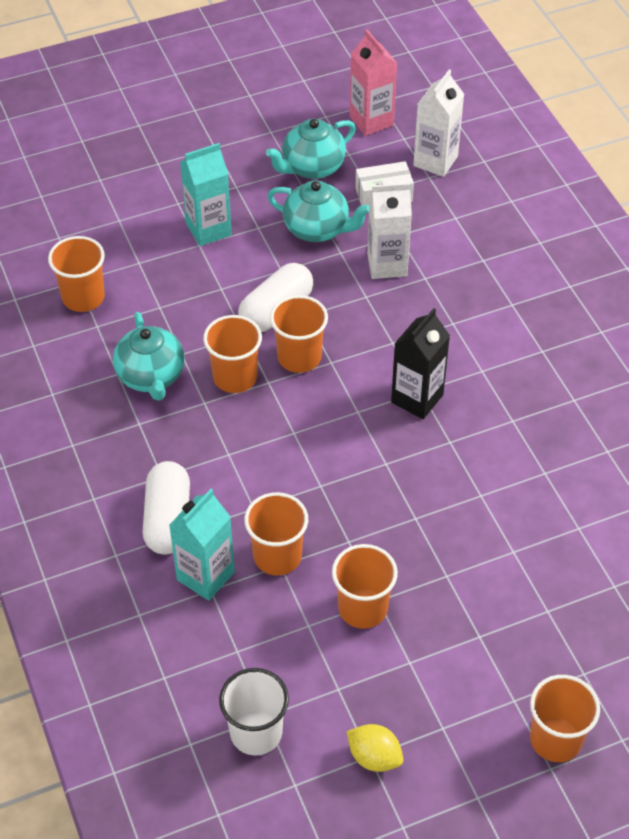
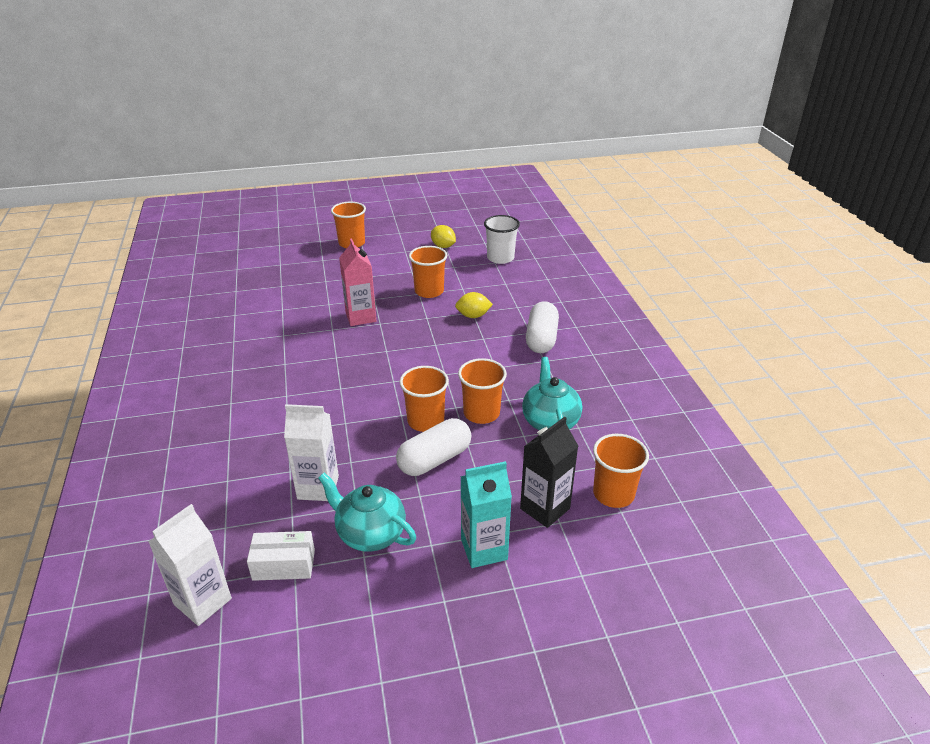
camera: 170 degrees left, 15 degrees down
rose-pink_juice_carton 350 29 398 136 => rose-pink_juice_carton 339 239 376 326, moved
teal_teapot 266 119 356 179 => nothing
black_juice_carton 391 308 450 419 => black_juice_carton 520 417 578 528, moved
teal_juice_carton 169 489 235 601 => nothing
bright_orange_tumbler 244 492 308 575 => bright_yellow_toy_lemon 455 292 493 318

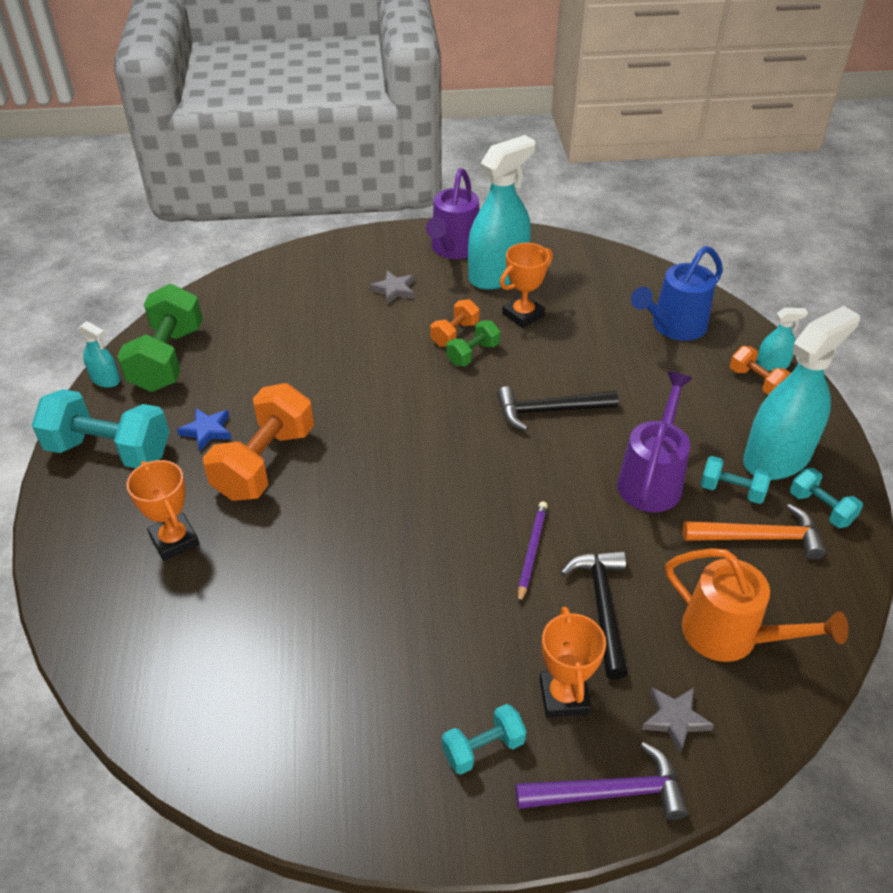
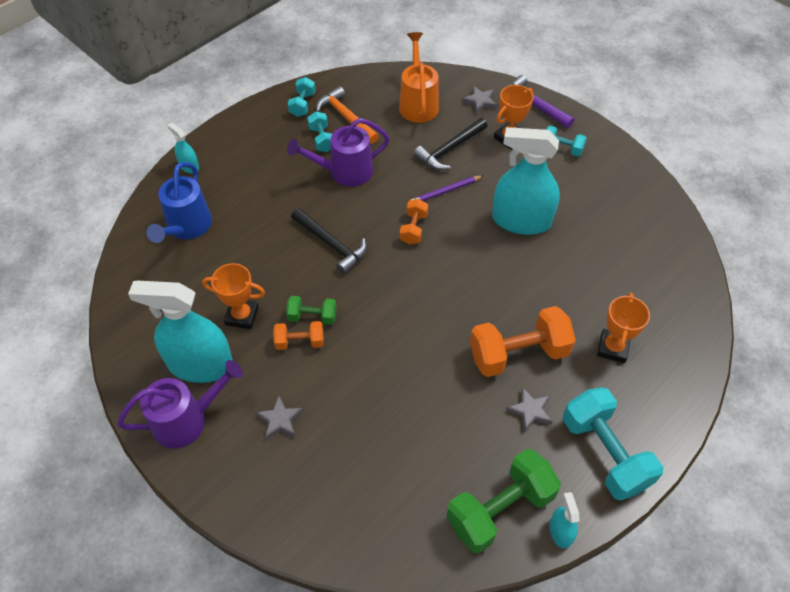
camera: 130 degrees left, 10 degrees up
royal_blue_watering_pot 631 246 723 341 => royal_blue_watering_pot 146 162 212 243, 90 degrees clockwise
teal_spray_bottle 743 306 860 480 => teal_spray_bottle 492 127 560 235, moved
bright_orange_hand_weight 730 346 791 395 => bright_orange_hand_weight 400 199 428 245, moved
royal_blue_star_shape 177 408 231 451 => ash-grey_star_shape 506 387 552 433

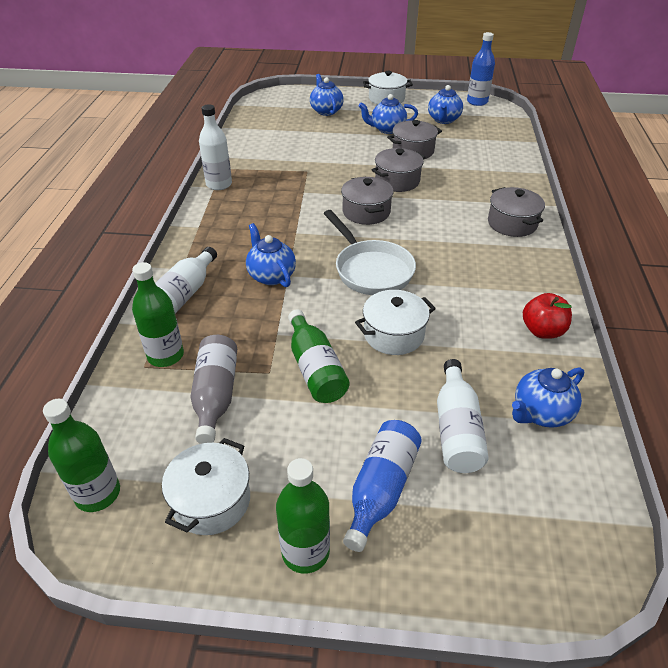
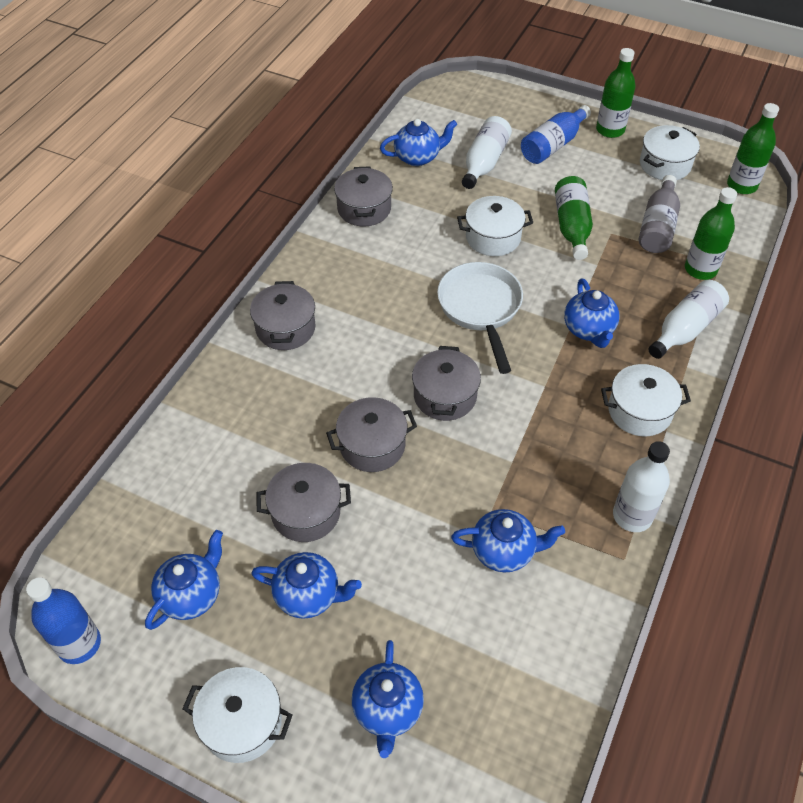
camera: 160 degrees left, 10 degrees up
crimson_apple_fruit 523 293 572 339 => ash-grey_cooking_pot 334 166 393 226
nothing => white_cooking_pot 601 364 691 437
nothing => royal_blue_teapot 451 509 565 572

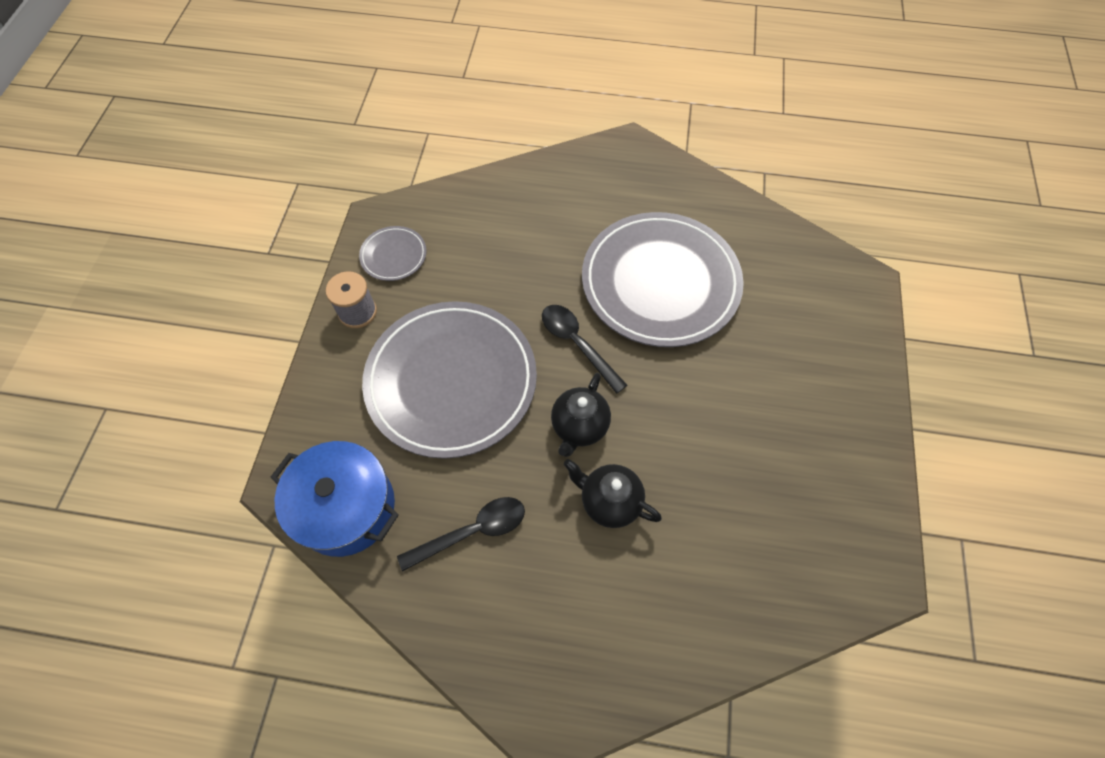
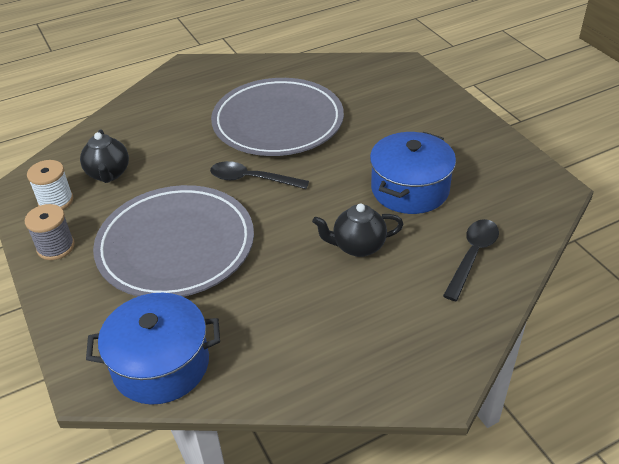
camera: 35 degrees left, 20 degrees down
ash-grey_flat_dish 359 226 426 281 => white_bobbin 27 160 74 210
black_teapot 551 373 611 457 => black_teapot 80 129 129 183, moved
black_teaspoon 397 497 525 571 => black_teaspoon 443 219 499 301, moved
nothing => royal_blue_cooking_pot 370 132 456 214

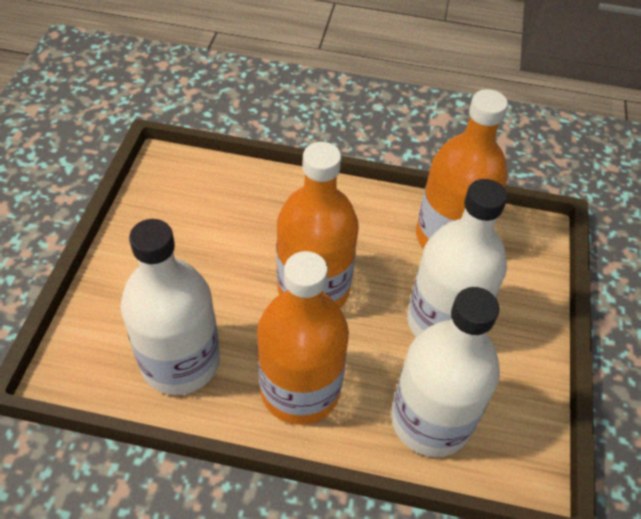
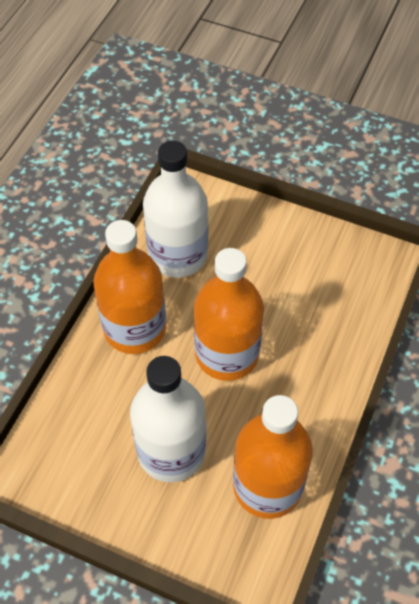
camera: 105 degrees right, 5 degrees up
white_drink_bottle 391 287 500 457 => nothing

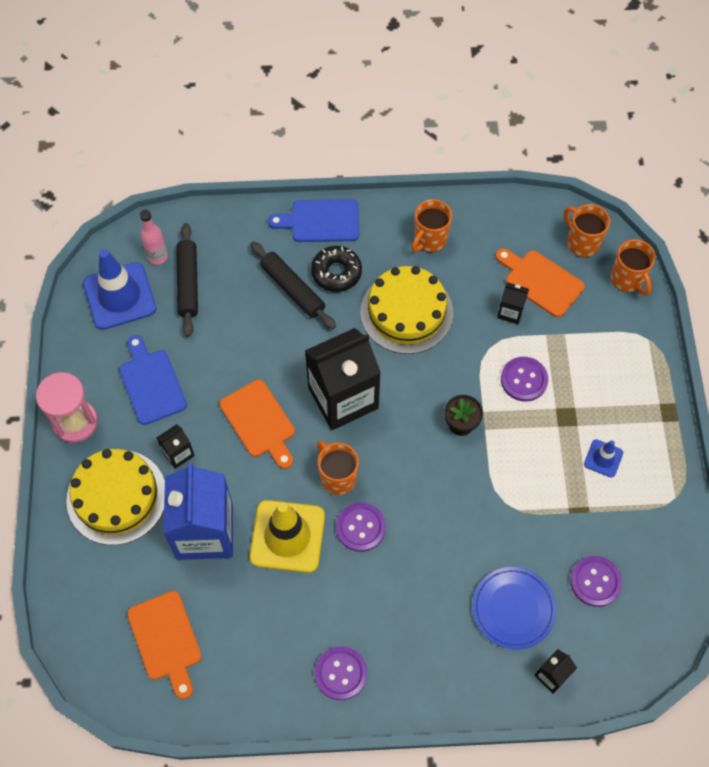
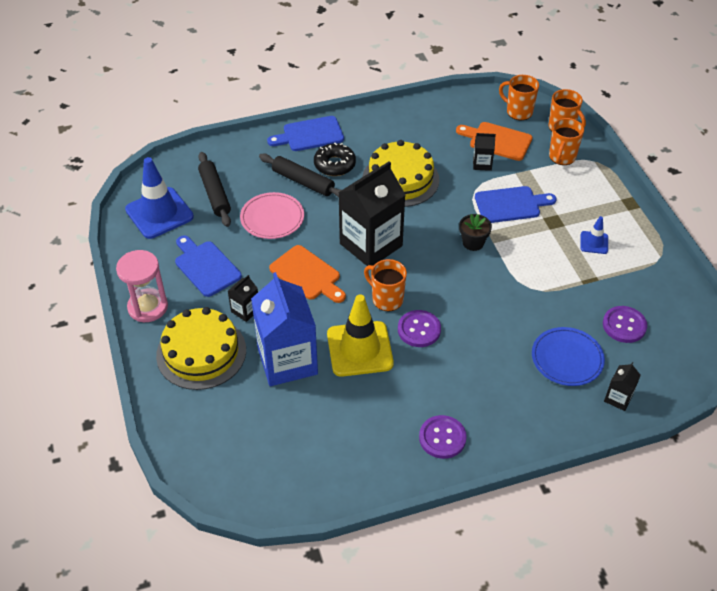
camera: 15 degrees left, 15 degrees down
bright_orange_tea_mug 411 199 452 252 => bright_orange_tea_mug 549 118 584 165, moved
rose-pink_drink_bottle 140 210 168 265 => nothing
purple_button 501 357 548 402 => royal_blue_bread_board 475 186 557 223
bright_orange_bread_board 127 591 202 699 => nothing
nothing => rose-pink_flat_dish 240 192 304 239

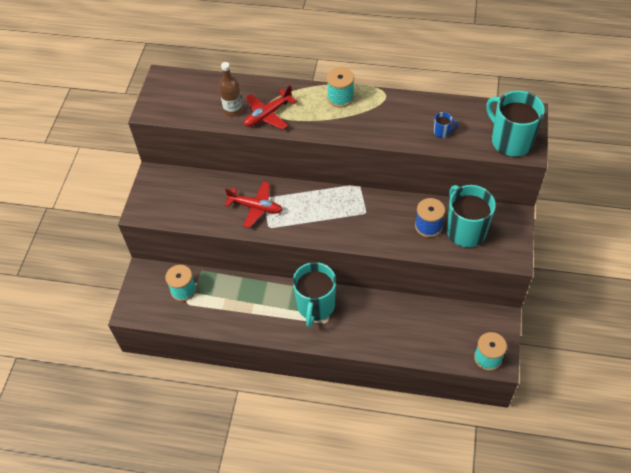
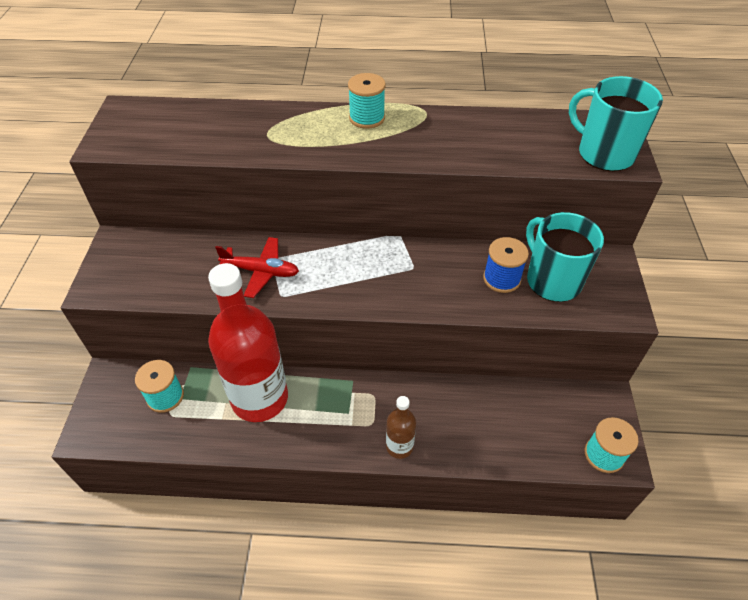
camera: 10 degrees left, 5 degrees down
russet_drink_bottle 219 62 243 117 => russet_drink_bottle 386 396 416 459, moved
crimson_plane 244 85 297 130 => nothing
royal_blue_tea_mug 434 112 458 138 => nothing
teal_tea_mug 293 262 336 327 => nothing
nothing => crimson_drink_bottle 208 263 288 422

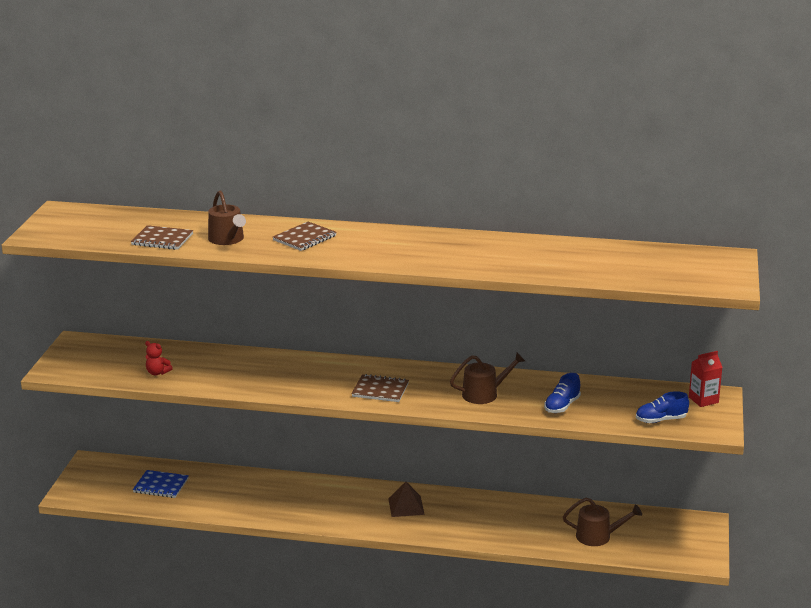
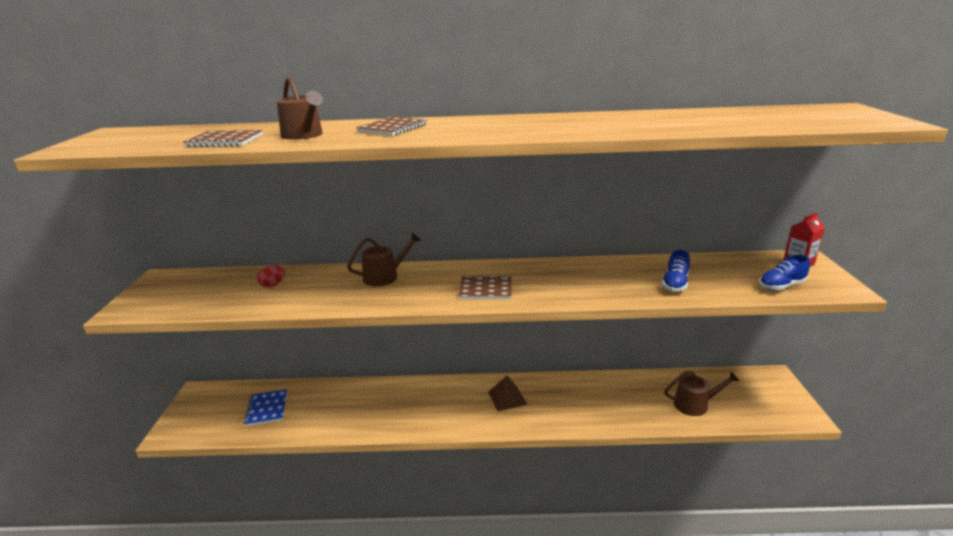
camera: 10 degrees left, 0 degrees up
crimson_teddy_bear 145 341 173 376 => nothing
russet_watering_pot 450 353 525 404 => russet_watering_pot 347 233 421 286, moved
royal_blue_notebook 133 470 189 498 => royal_blue_notebook 244 389 287 426, 75 degrees clockwise
nothing => crimson_egg_shape 257 265 285 288

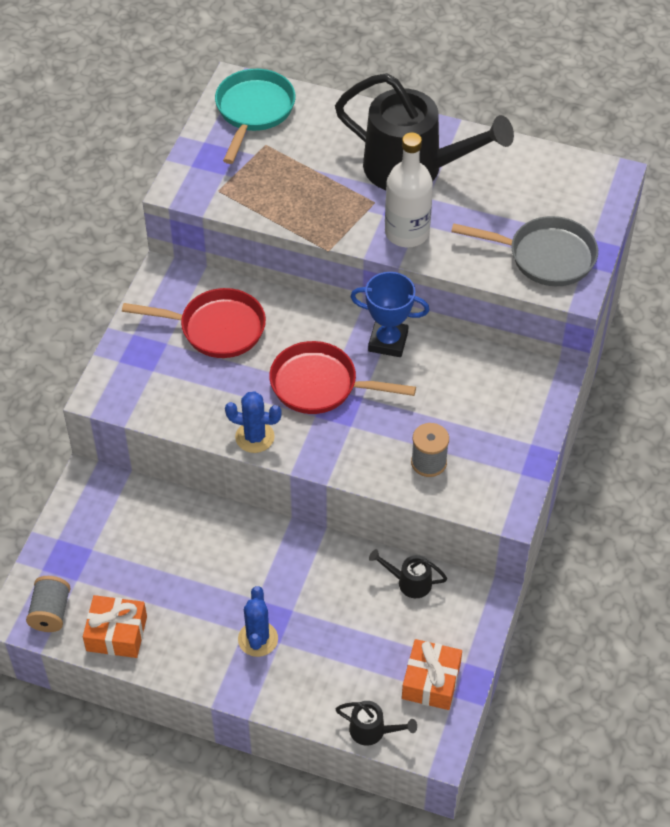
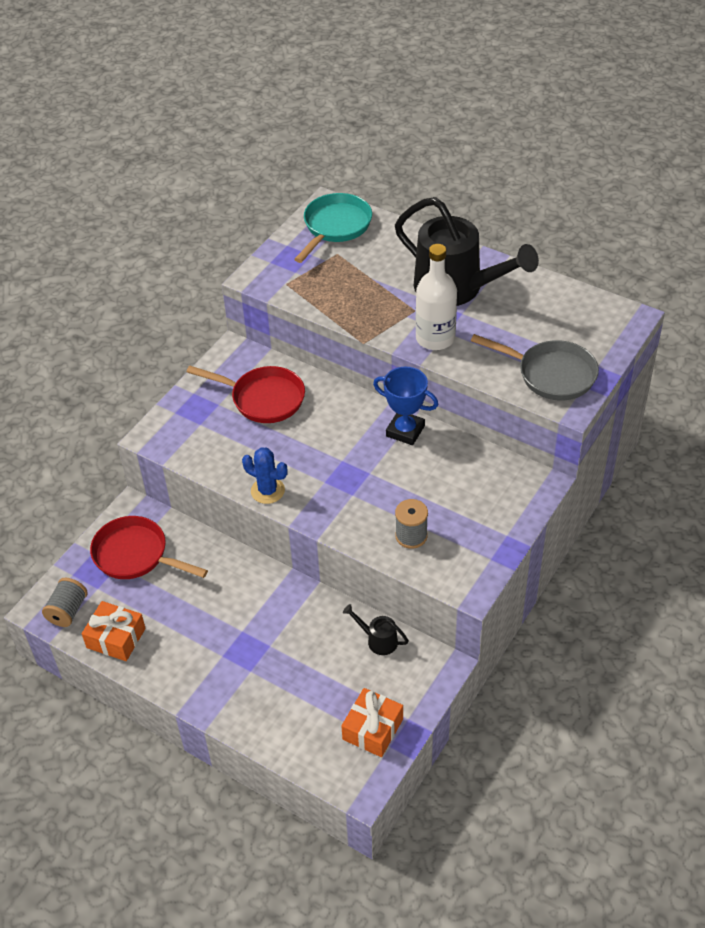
camera: 15 degrees right, 5 degrees down
crimson_pan 269 341 416 414 => crimson_pan 90 516 208 579, moved
royal_blue_prickly_plant 238 586 278 657 => nothing
black_watering_pot 336 701 417 746 => nothing

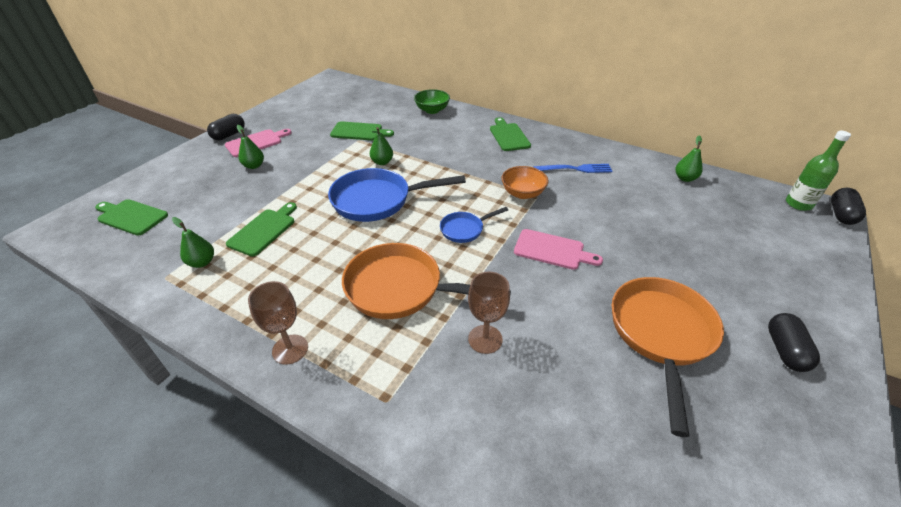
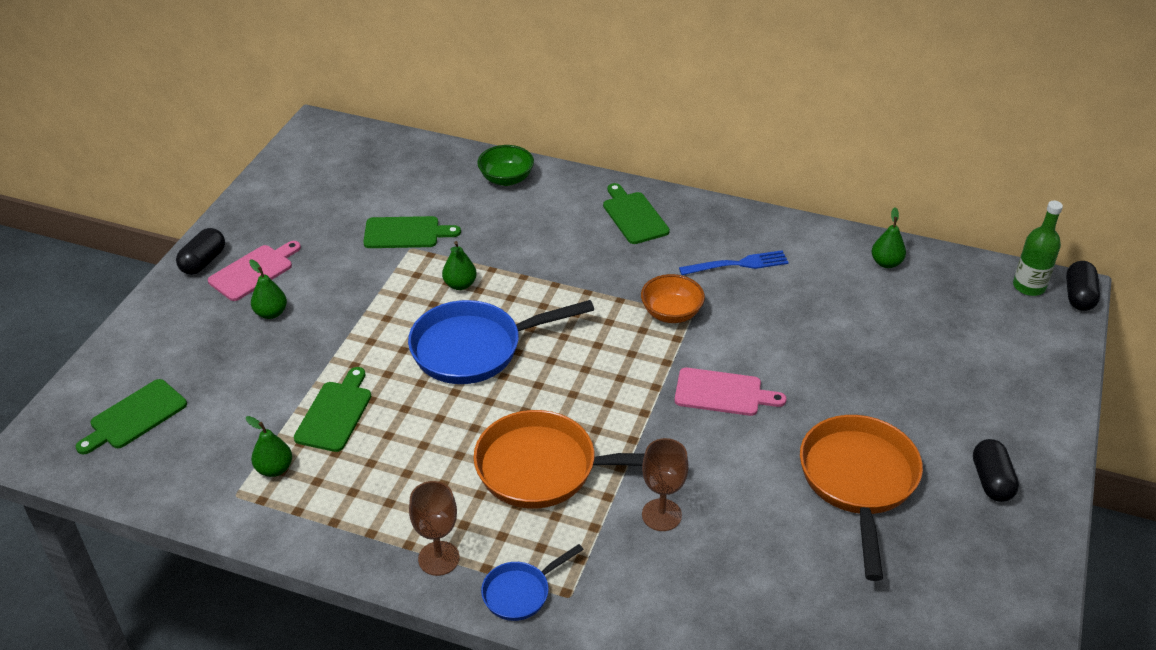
camera: 10 degrees left, 0 degrees up
leaf-green_bread_board 95 199 168 235 => leaf-green_bread_board 76 379 187 454, 60 degrees counterclockwise
royal_blue_pan 440 207 508 243 => royal_blue_pan 481 544 584 621, moved

